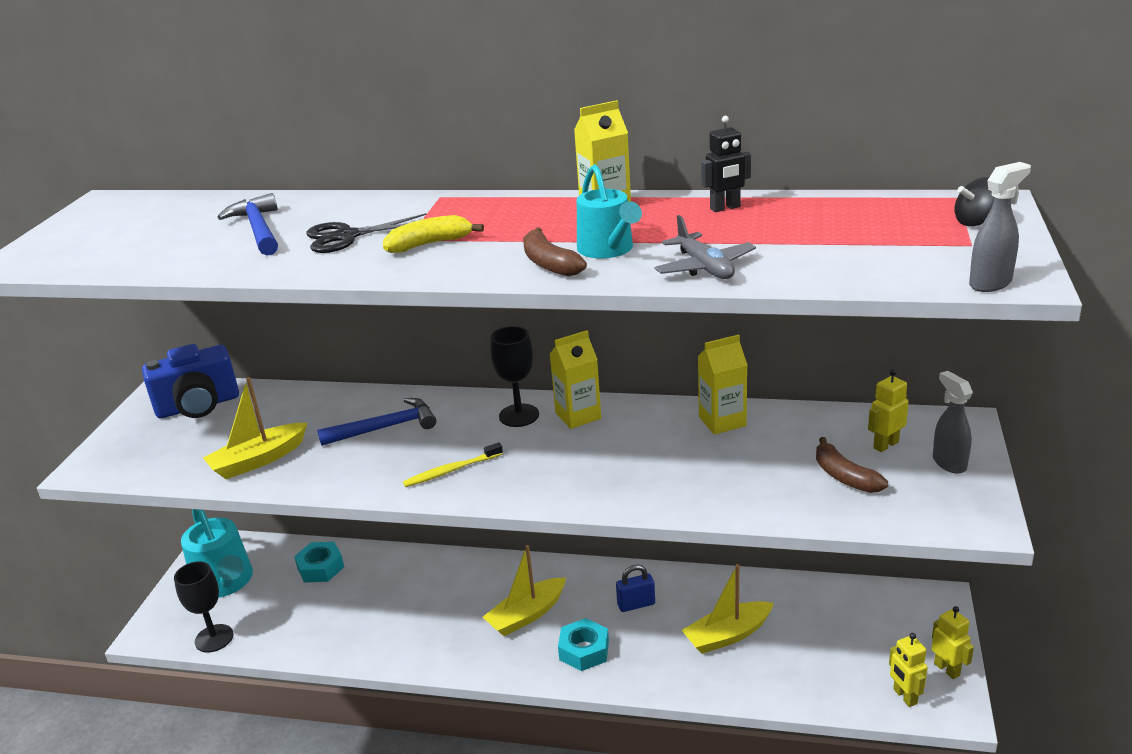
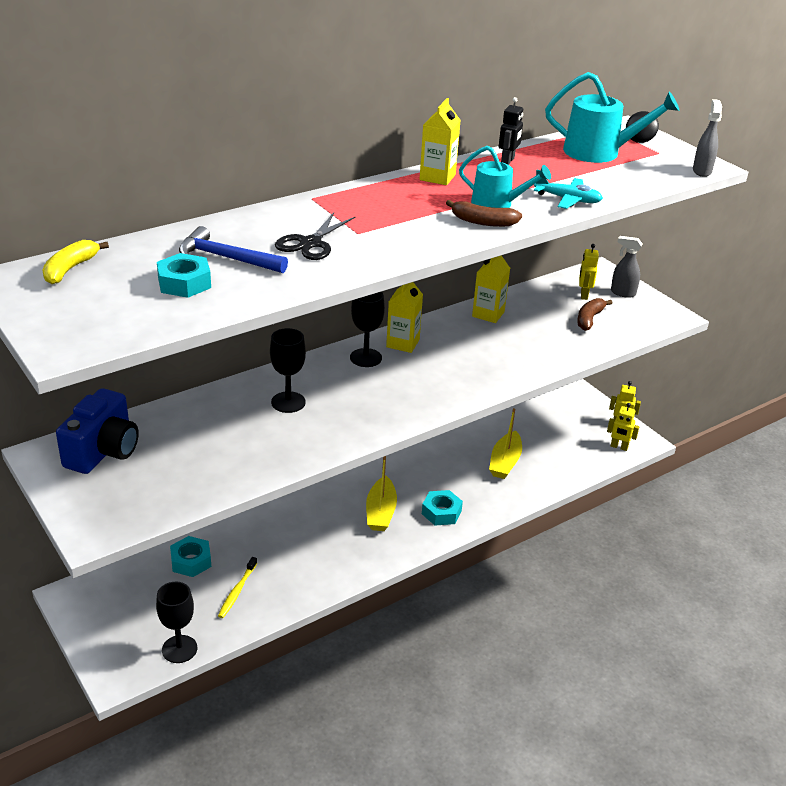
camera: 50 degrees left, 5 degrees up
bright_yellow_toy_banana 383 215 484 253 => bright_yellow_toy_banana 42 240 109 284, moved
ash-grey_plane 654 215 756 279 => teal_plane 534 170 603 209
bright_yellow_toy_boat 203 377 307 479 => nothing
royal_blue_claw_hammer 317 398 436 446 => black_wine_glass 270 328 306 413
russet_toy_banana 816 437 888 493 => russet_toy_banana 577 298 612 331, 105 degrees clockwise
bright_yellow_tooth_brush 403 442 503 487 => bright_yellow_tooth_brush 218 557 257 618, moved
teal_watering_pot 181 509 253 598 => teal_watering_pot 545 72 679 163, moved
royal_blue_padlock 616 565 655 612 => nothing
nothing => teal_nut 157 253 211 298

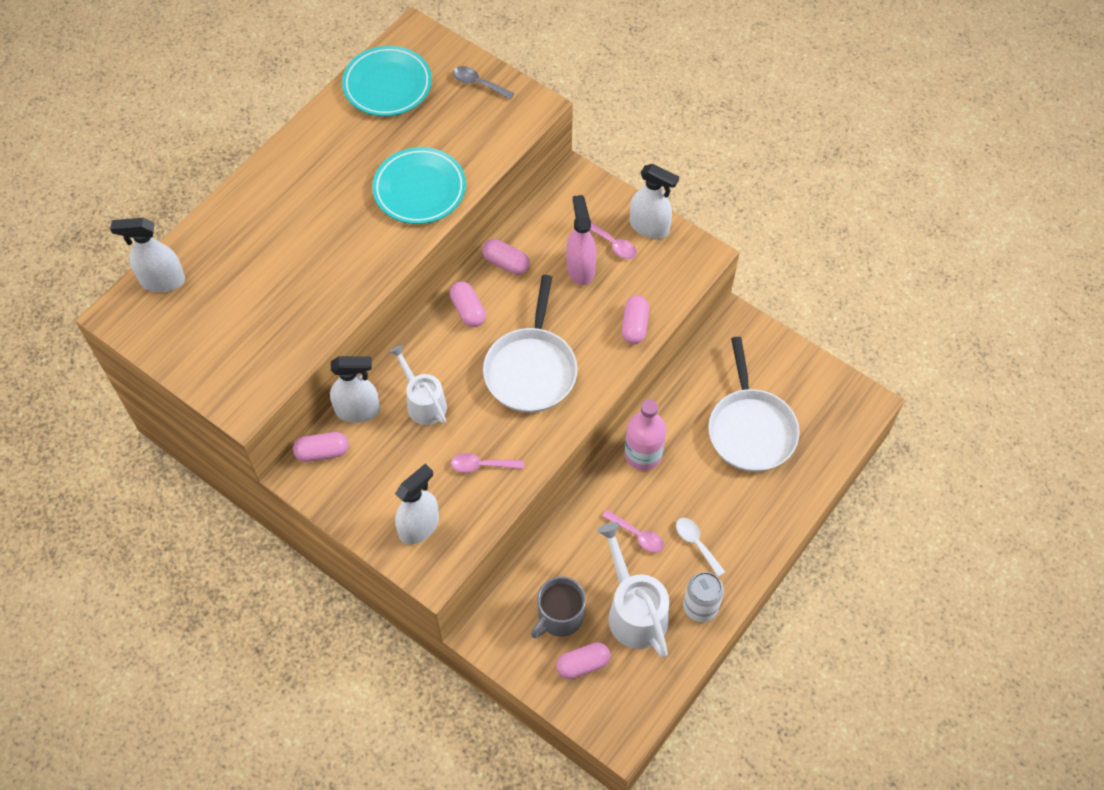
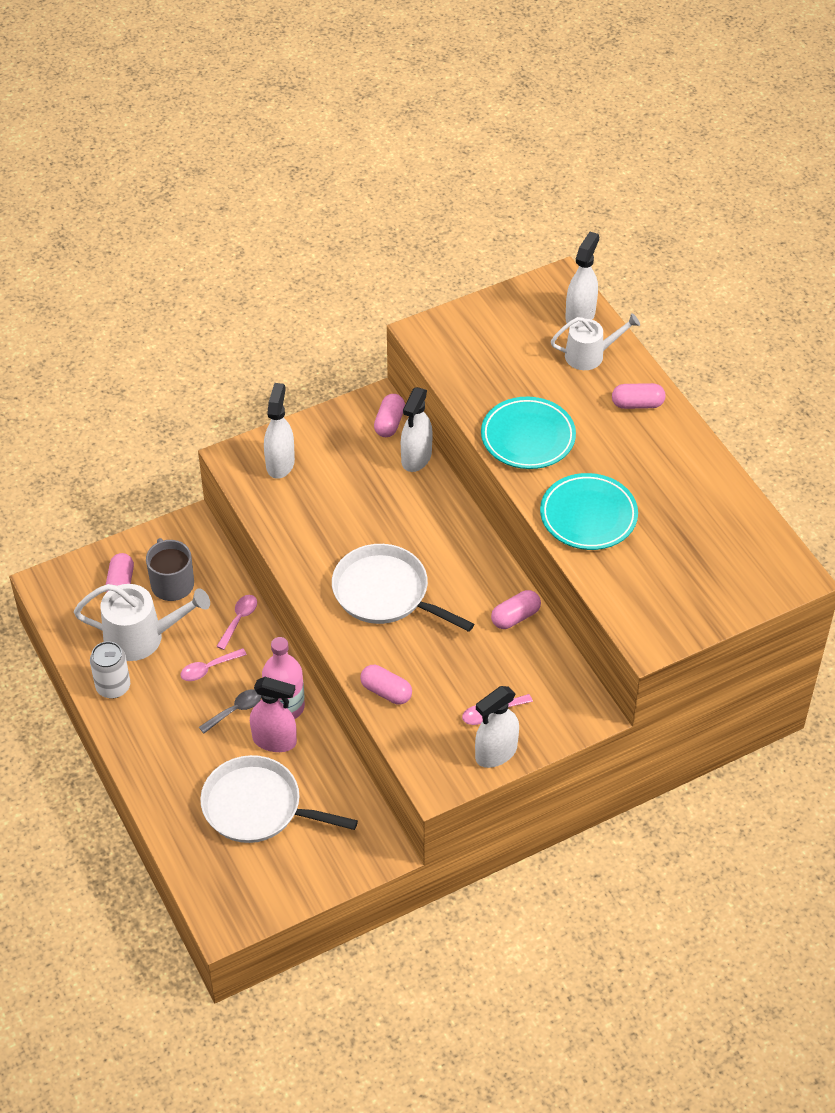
camera: 115 degrees right, 10 degrees down
teal_flat_dish 342 46 432 116 => teal_flat_dish 481 397 576 469, moved
ash-grey_teaspoon 453 66 514 100 => ash-grey_teaspoon 199 689 261 733, moved
rose-pink_spray_bottle 567 195 597 285 => rose-pink_spray_bottle 250 677 297 752, moved
rose-pink_pill 450 281 486 327 => rose-pink_pill 612 383 666 409, moved
white_watering_pot 389 345 447 425 => white_watering_pot 551 313 640 370, moved
rose-pink_teaspoon 451 453 524 473 => rose-pink_teaspoon 216 595 257 650, moved
white_spray_bottle 395 464 439 545 => white_spray_bottle 264 383 295 479, 150 degrees counterclockwise
white_teaspoon 676 518 725 577 => nothing

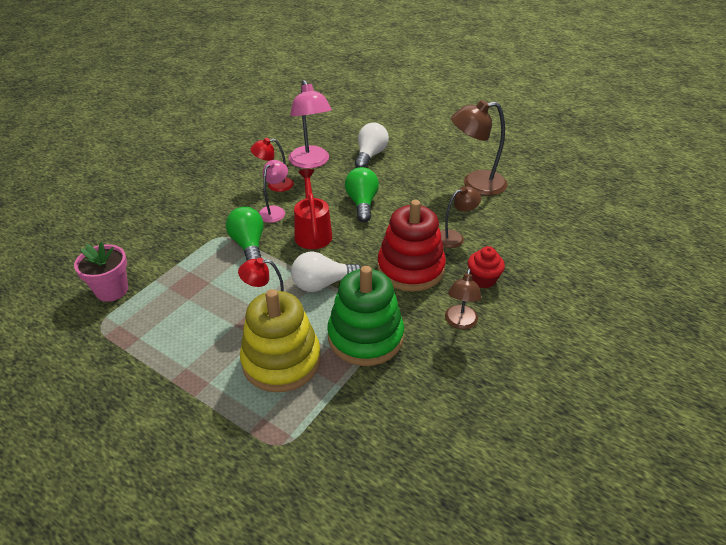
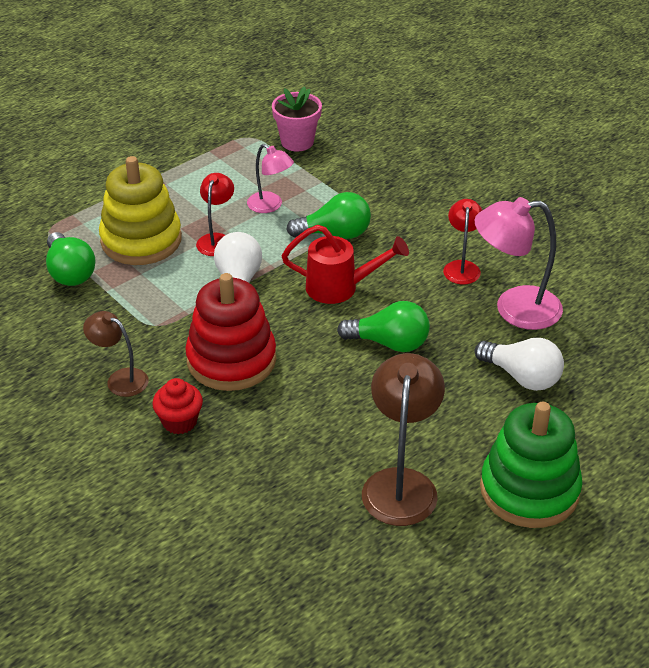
camera: 105 degrees right, 0 degrees up
rose-pink_lamp 259 160 288 223 => rose-pink_lamp 247 144 294 213, moved
russet_lamp 440 186 481 248 => nothing
leaf-green_ring_stacker 327 266 404 366 => leaf-green_ring_stacker 480 402 583 528, moved
nothing => leaf-green_bulb 46 232 96 286

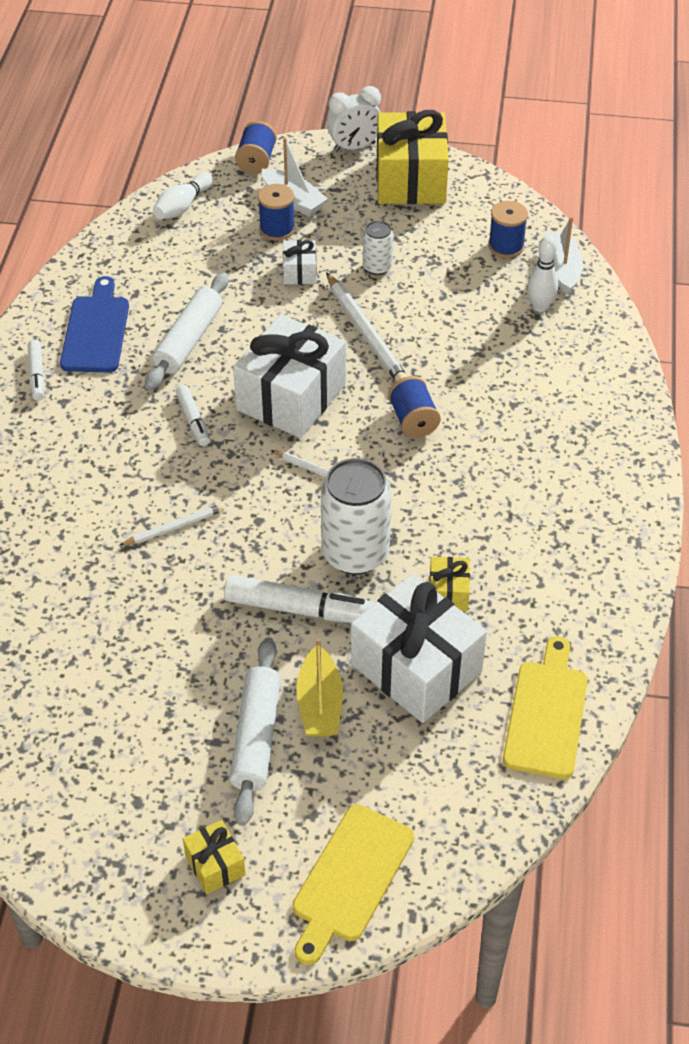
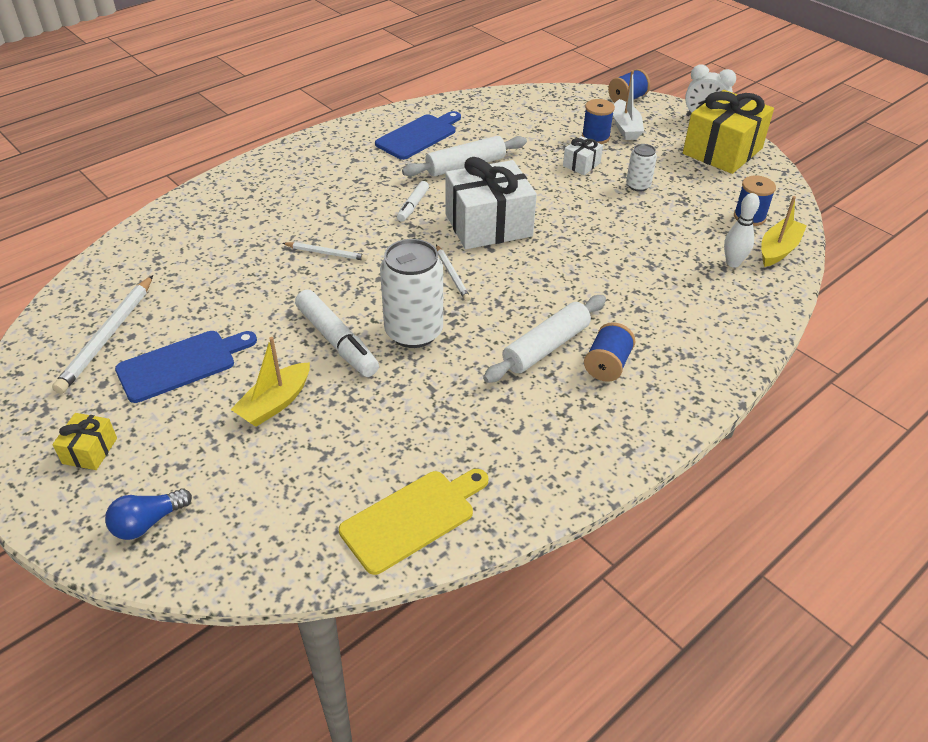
camera: 40 degrees right, 5 degrees down
white_bowling_pin 153 173 213 220 => nothing
white_toy_boat 546 216 583 295 => bright_yellow_toy_boat 761 196 807 267
white_wooden_pencil 326 272 408 382 => white_wooden_pencil 52 275 153 394, moved
white_felt_pen 28 340 45 400 => nothing
royal_blue_bobbin 388 376 441 438 => royal_blue_bobbin 584 322 635 382, moved
bright_yellow_gift 430 557 470 611 => nothing
white_gift 351 574 487 723 => nothing
white_pastry_roller 230 637 281 826 => white_pastry_roller 483 295 606 383, moved
bright_yellow_bread_board 293 804 414 965 => royal_blue_bulb 105 488 192 540
nothing => royal_blue_bread_board 115 331 257 403

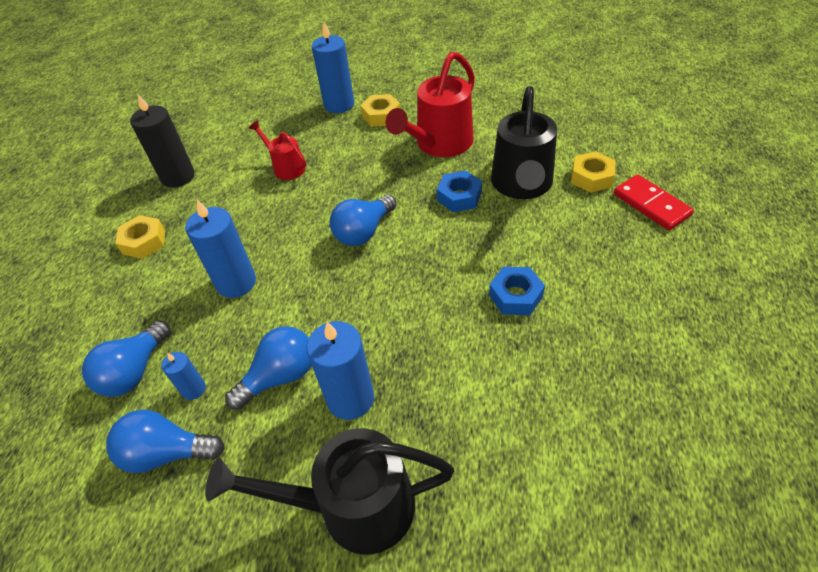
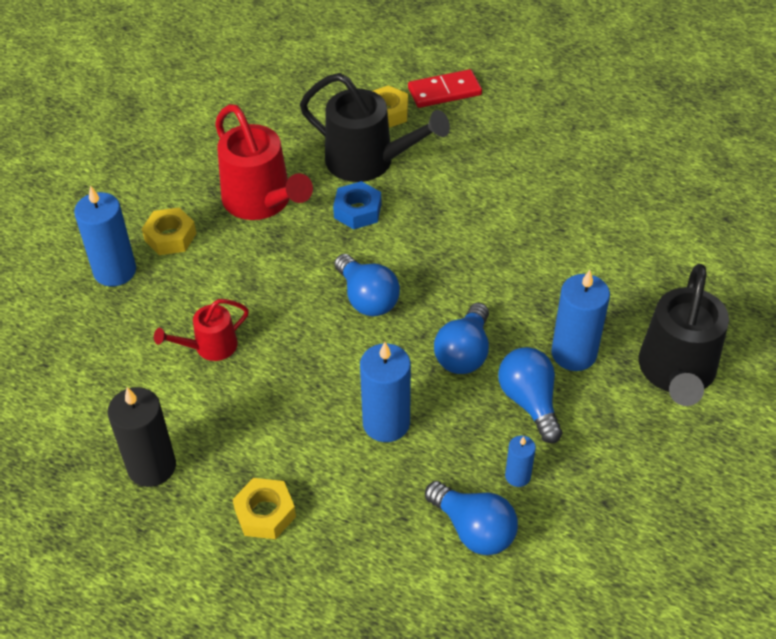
camera: 75 degrees left, 0 degrees up
royal_blue_nut 489 267 545 315 => nothing
royal_blue_bulb 106 410 225 473 => royal_blue_bulb 434 303 489 374, moved

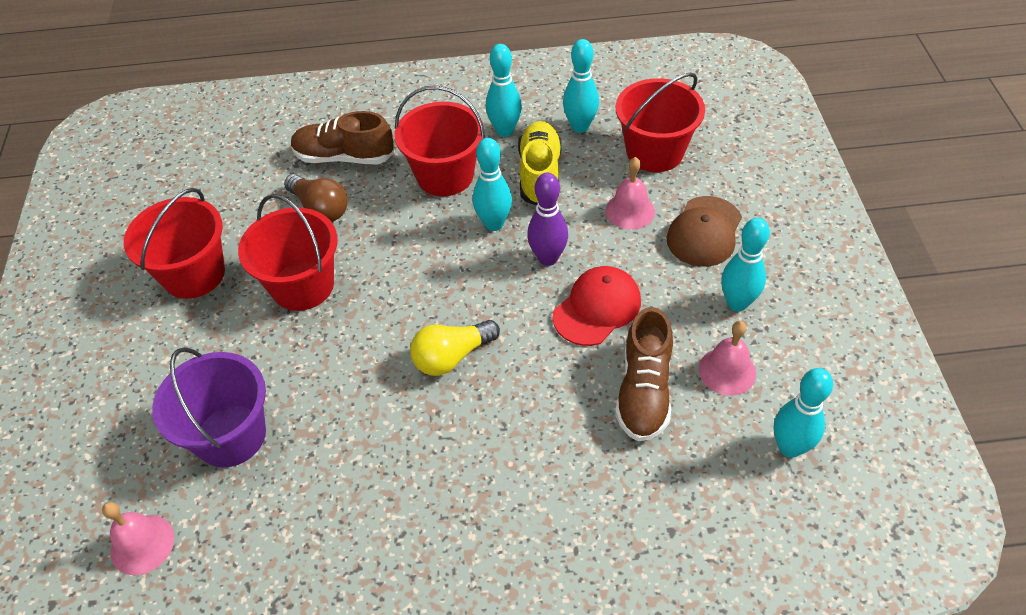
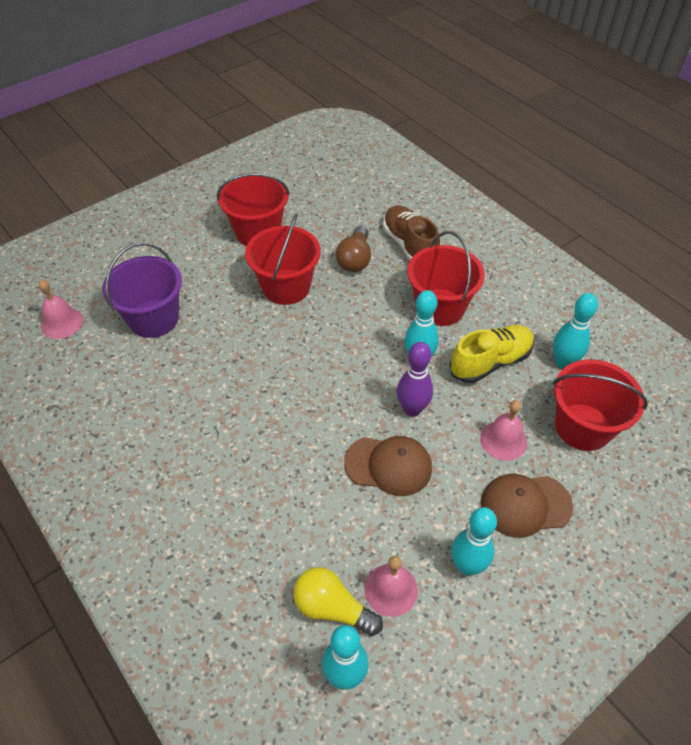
camera: 55 degrees right, 0 degrees up
teal_bowling_pin 486 44 522 137 => nothing
crimson_peaked_cap 553 266 641 346 => russet_peaked_cap 344 436 432 496
russet_sneaker 615 307 673 442 => nothing
bright_yellow_bulb 410 320 500 376 => bright_yellow_bulb 293 567 383 636, moved

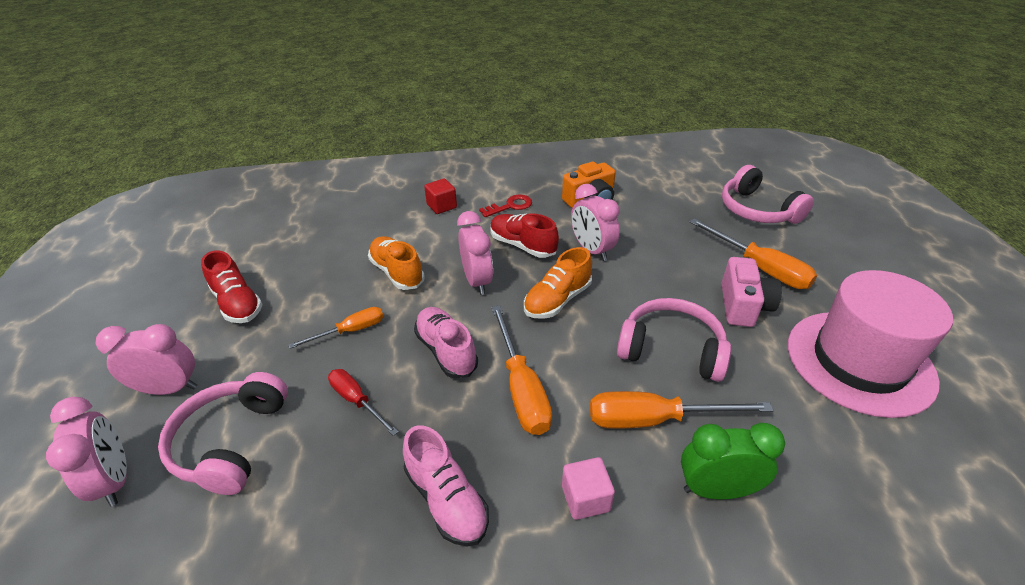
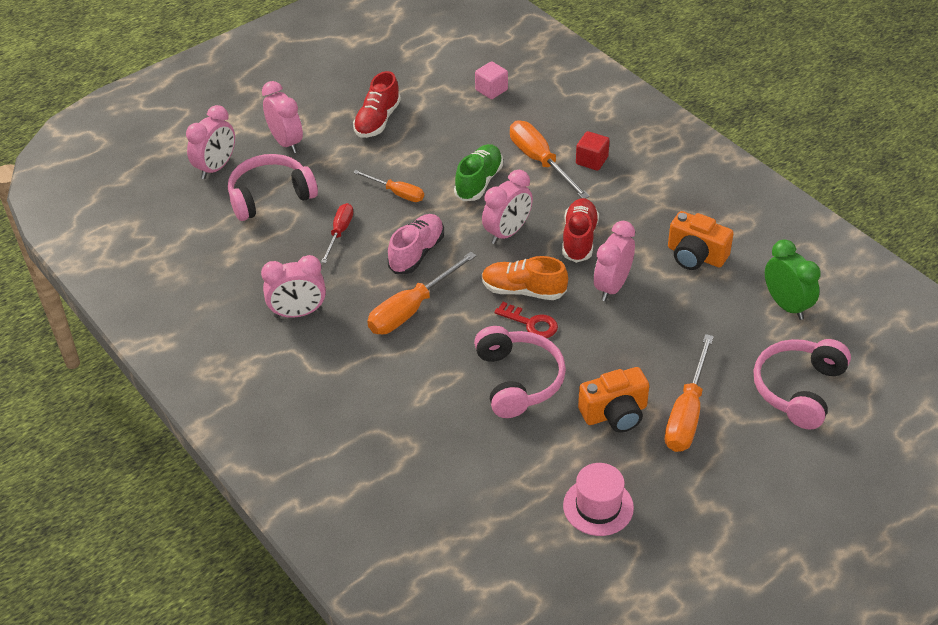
camera: 60 degrees right, 5 degrees up
crimson_key 479 194 532 217 => crimson_key 494 302 558 338, moved
bright_orange_sneaker 368 236 425 290 => leaf-green_sneaker 454 144 503 201
rose-pink_camera 722 257 782 327 => bright_orange_camera 578 367 649 433
rose-pink_top_hat 788 270 953 418 => rose-pink_top_hat 563 463 634 536, x0.52
bright_orange_screwdriver 590 391 774 429 => bright_orange_screwdriver 510 120 590 199, moved
leaf-green_alarm_clock 681 423 785 500 => leaf-green_alarm_clock 765 239 821 320, moved
rose-pink_sneaker 403 426 489 547 => rose-pink_alarm_clock 261 255 326 318
rose-pink_block 562 457 615 520 => rose-pink_block 475 61 508 99, moved

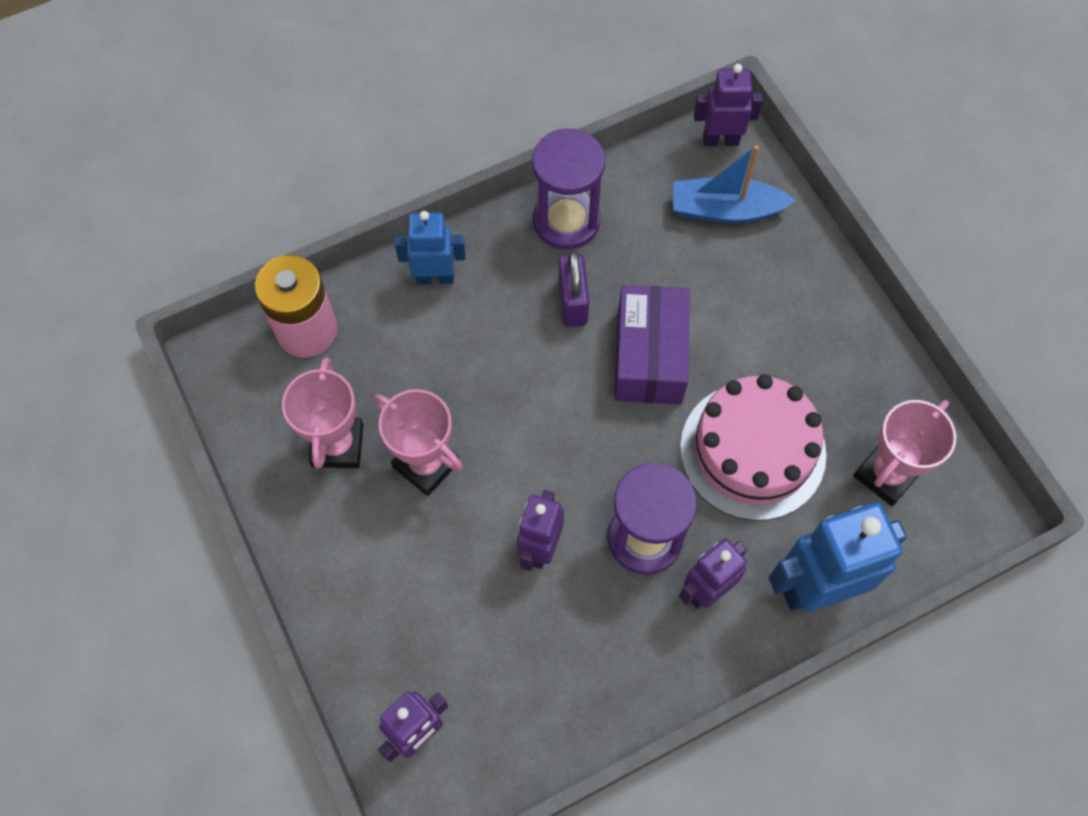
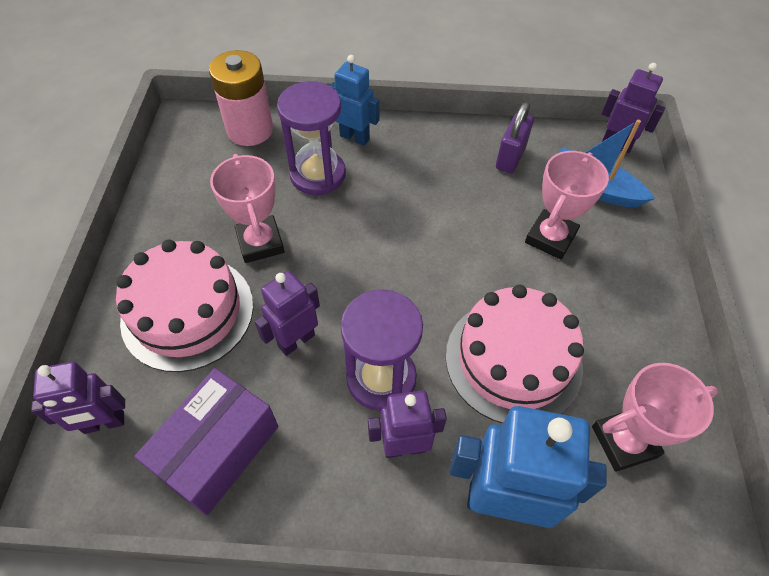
camera: 30 degrees right, 10 degrees down
purple_sand_timer 532 128 605 250 => purple_sand_timer 277 81 346 195, moved
purple_padlock 558 250 589 327 => purple_padlock 496 102 534 173, moved
purple_package 615 285 690 405 => purple_package 134 368 278 516, moved
rose-pink_award_cup 282 357 363 468 => rose-pink_award_cup 525 151 609 260, moved
nothing => rose-pink_cake 116 239 253 372

